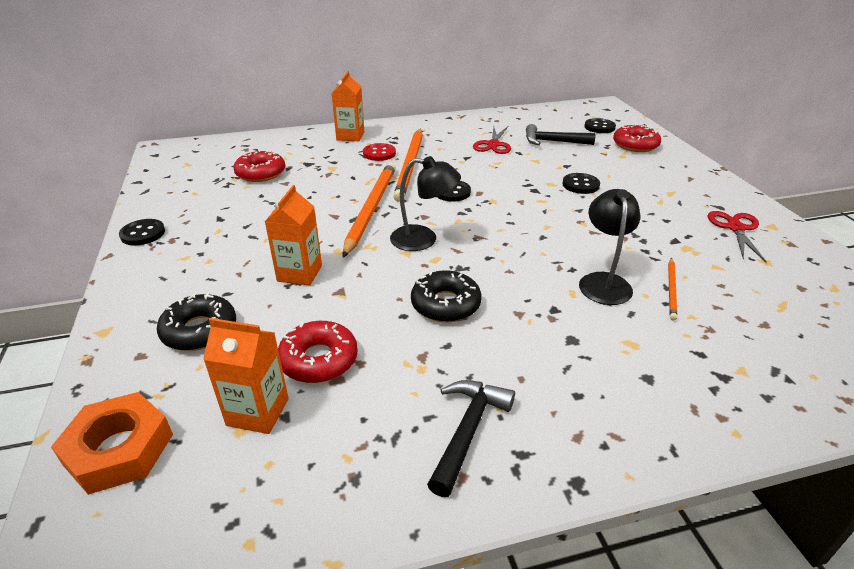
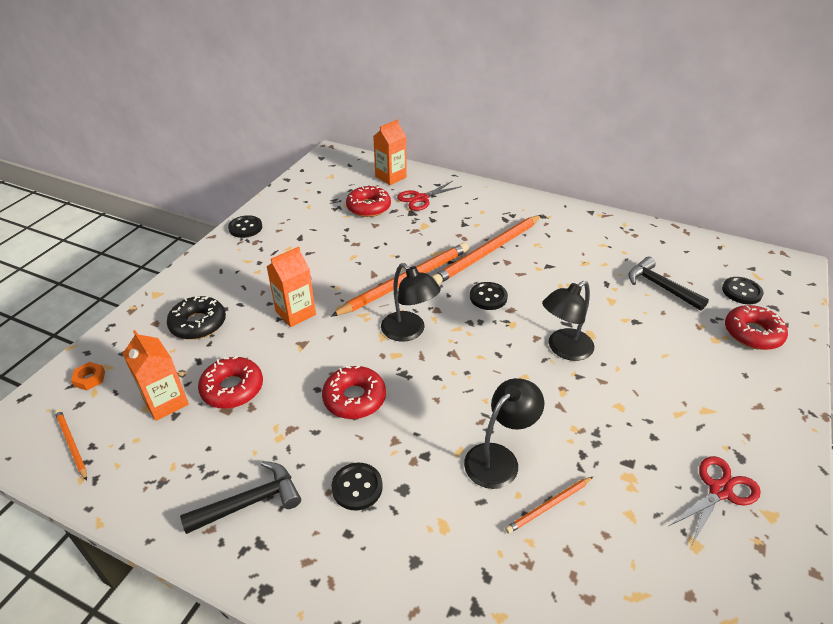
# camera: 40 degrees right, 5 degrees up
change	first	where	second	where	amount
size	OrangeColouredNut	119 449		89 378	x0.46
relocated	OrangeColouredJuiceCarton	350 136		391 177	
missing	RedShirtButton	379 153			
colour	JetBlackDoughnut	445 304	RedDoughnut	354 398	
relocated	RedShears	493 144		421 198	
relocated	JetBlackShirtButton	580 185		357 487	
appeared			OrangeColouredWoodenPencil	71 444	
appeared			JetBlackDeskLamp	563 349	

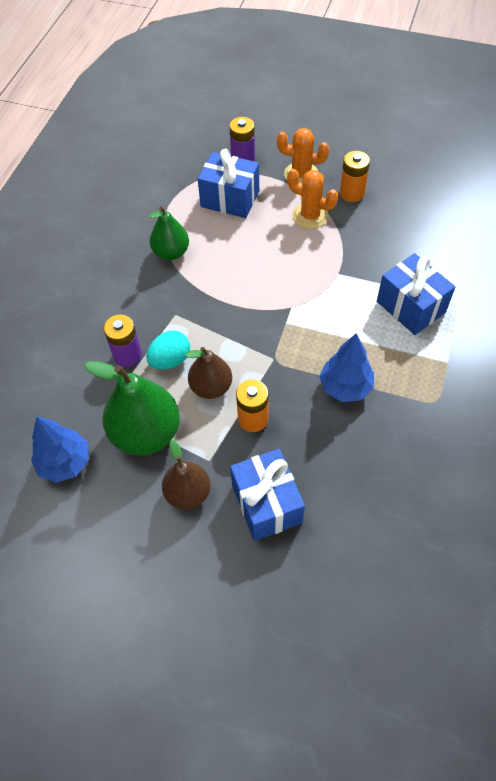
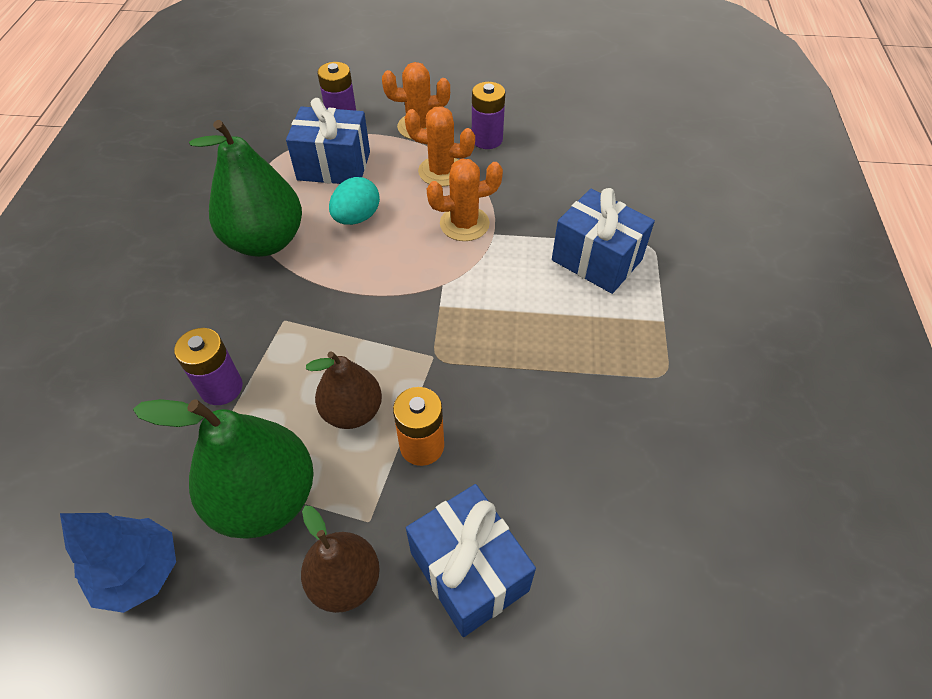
# camera: 15 degrees left, 5 degrees down
change	first	where	second	where	amount
relocated	TurquoiseEggShape	170 360		357 217	
size	GreenToyPear	171 252		265 241	x1.62
missing	CobaltFirTree	345 387			
colour	OrangeColouredAaBattery	352 193	PurpleAaBattery	487 139	
appeared			OrangeColouredCactus	464 224	

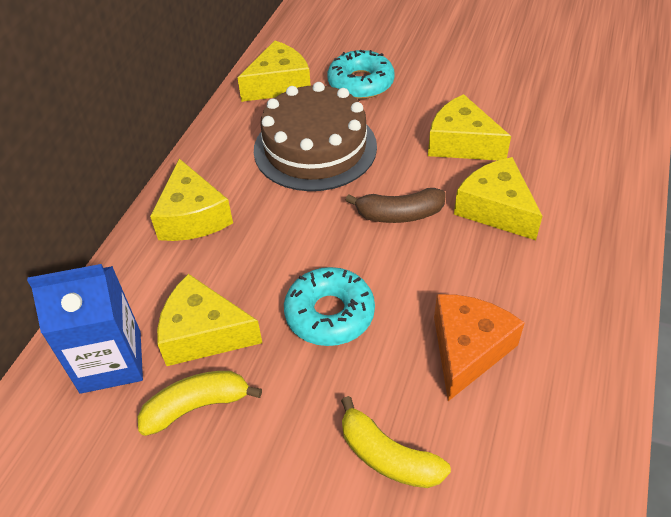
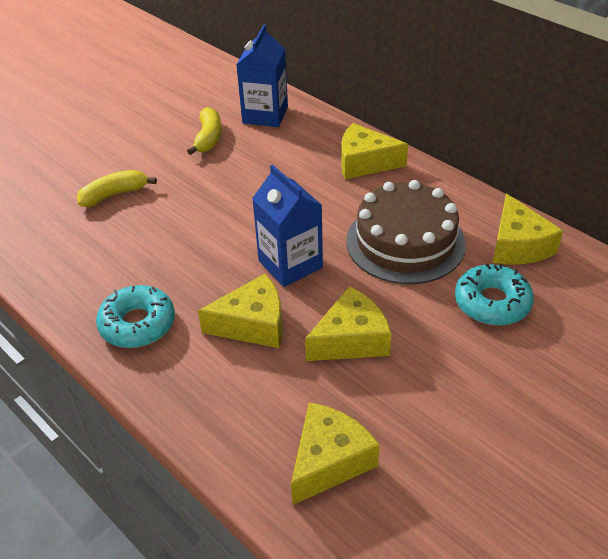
# camera: 115 degrees right, 5 degrees down
change	first	where	second	where	amount
relocated	GoldenCheese	204 333		329 461	
relocated	TurquoiseDoughnut	329 314		137 324	
exchanged	BrownBanana	399 214	CobaltJuiceCarton	290 264	
missing	OrangeColouredCheese	467 350			

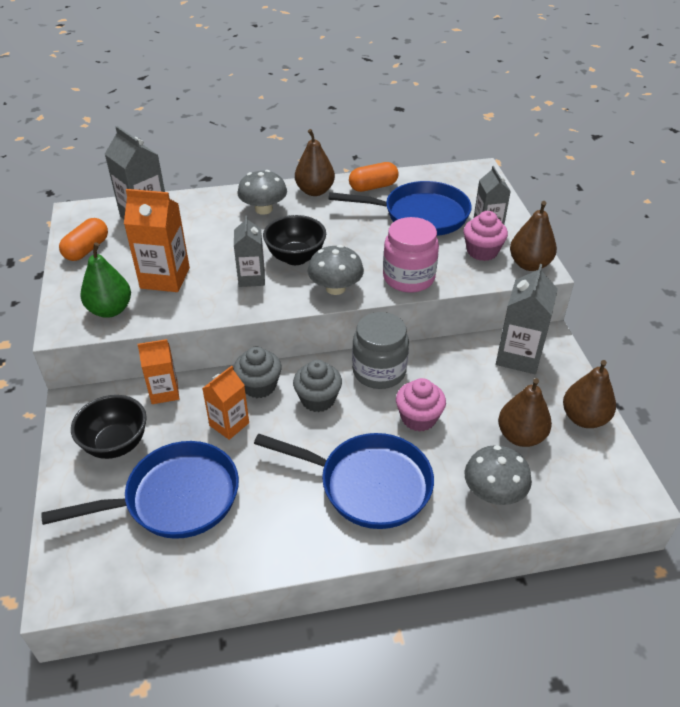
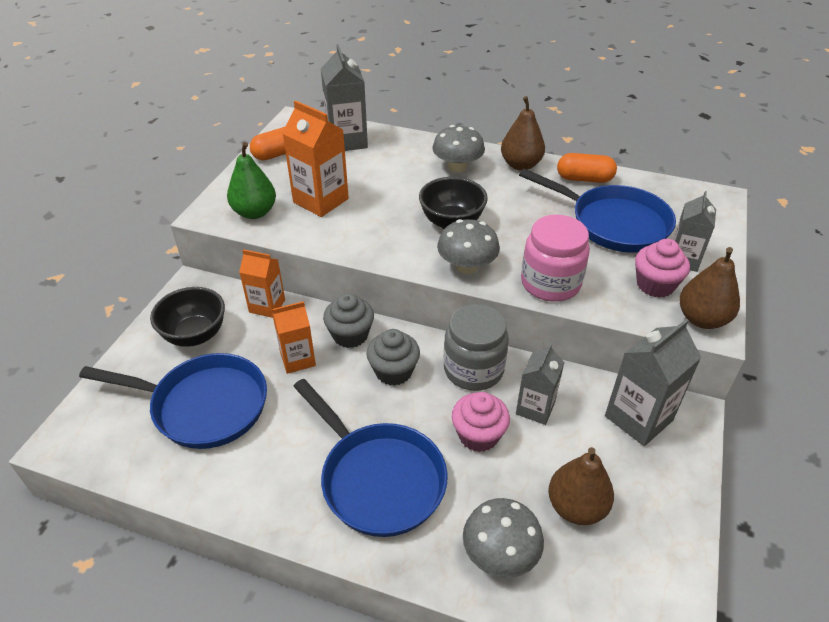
# camera: 30 degrees right, 0 degrees up
change	first	where	second	where	amount
relocated	GrayJuiceCarton	251 278		535 408	
missing	BrownToyPear	584 418			

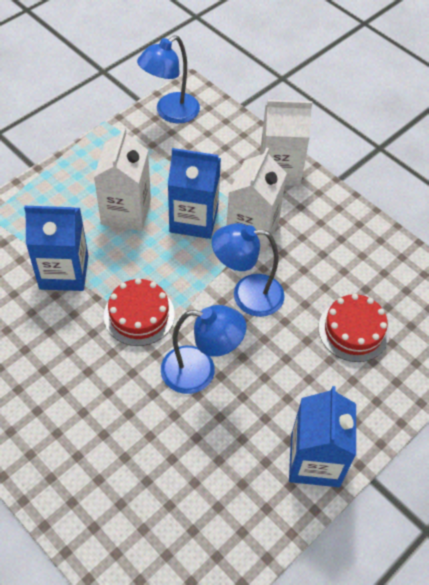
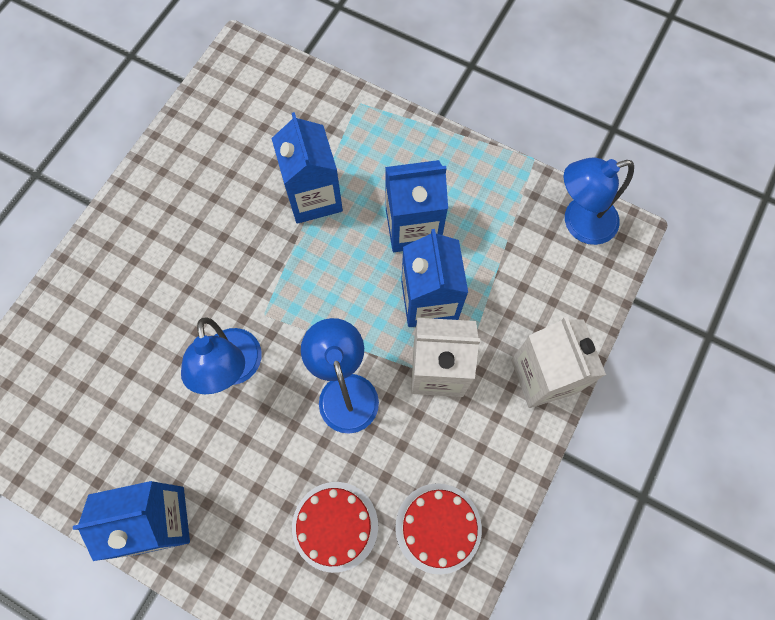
# camera: 75 degrees right, 15 degrees up
change	first	where	second	where	amount
colour	PureWhiteJuiceCarton	126 212	CobaltJuiceCarton	412 227	
relocated	RedGateau	139 315		438 528	
spun	CobaltDeskLamp	170 113		579 223	45 degrees counterclockwise

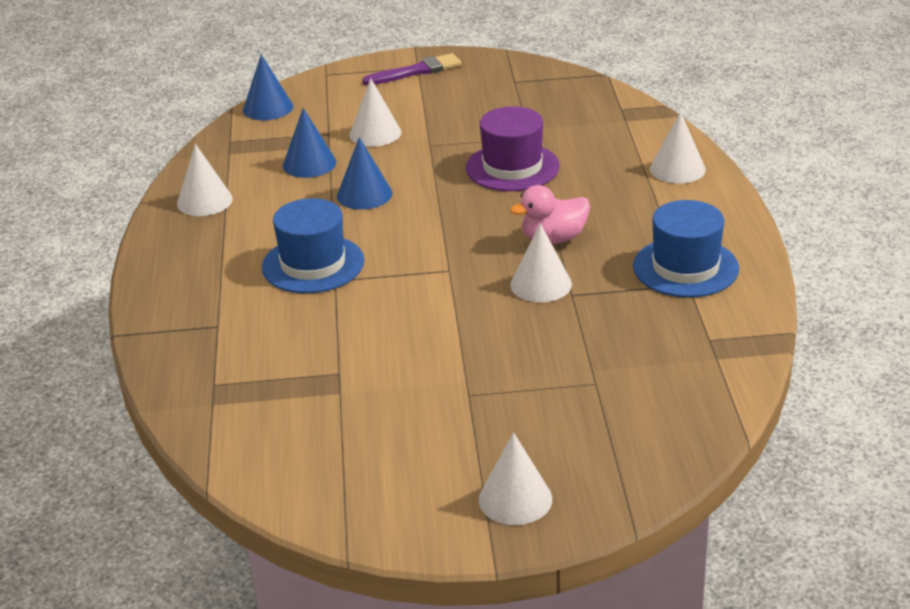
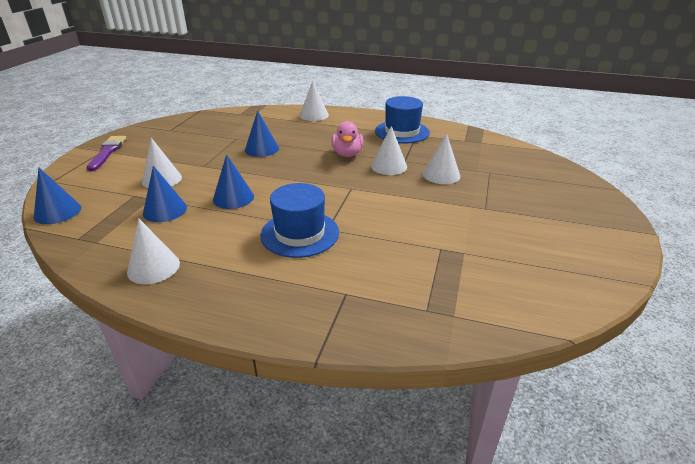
# camera: 70 degrees left, 0 degrees up
change	first	where	second	where	amount
exchanged	PurpleHat	512 167	CobaltSolidCone	261 149	
relocated	PureWhiteSolidCone	515 499		441 175	

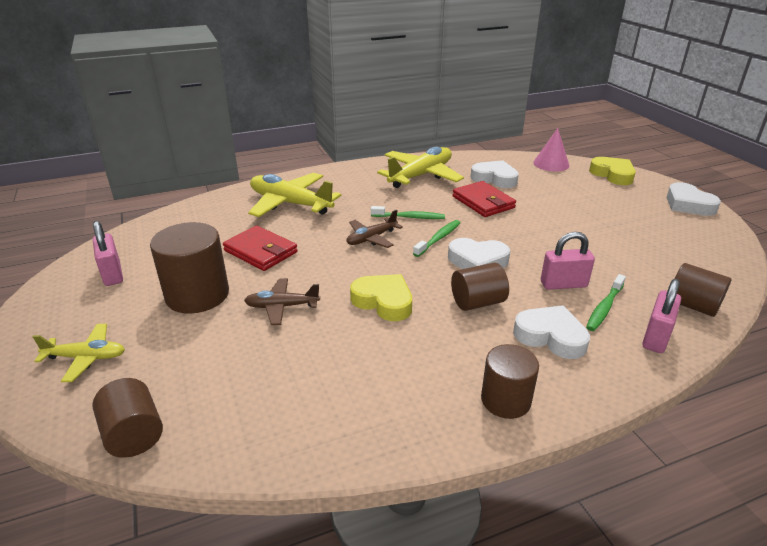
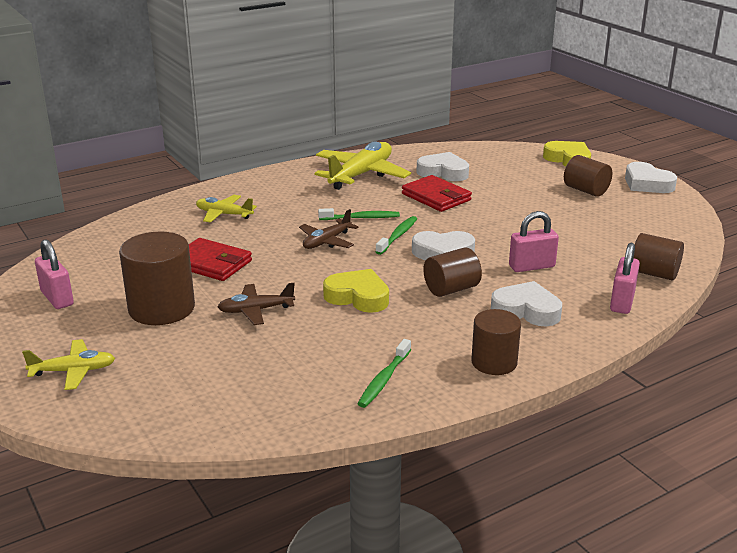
# camera: 10 degrees left, 5 degrees down
change	first	where	second	where	amount
relocated	BrownCylinder	134 434		586 190	
size	GoldenAeroplane	290 203		224 214	x0.56
missing	PinkSolidCone	551 164			
relocated	GreenToothBrush	604 308		384 380	

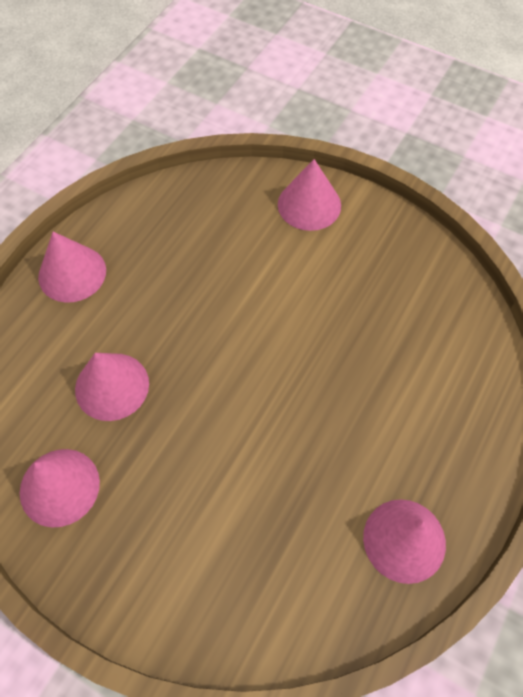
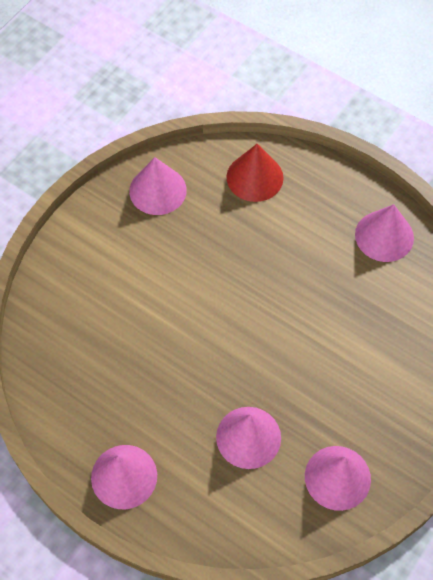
# camera: 85 degrees left, 0 degrees up
change	first	where	second	where	amount
relocated	PinkSolidCone	309 205		158 190	
appeared			RedSolidCone	254 177	

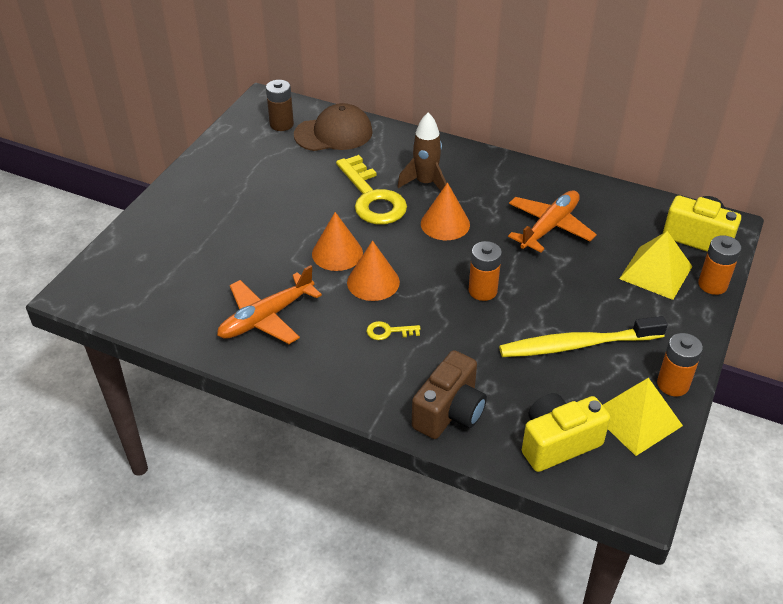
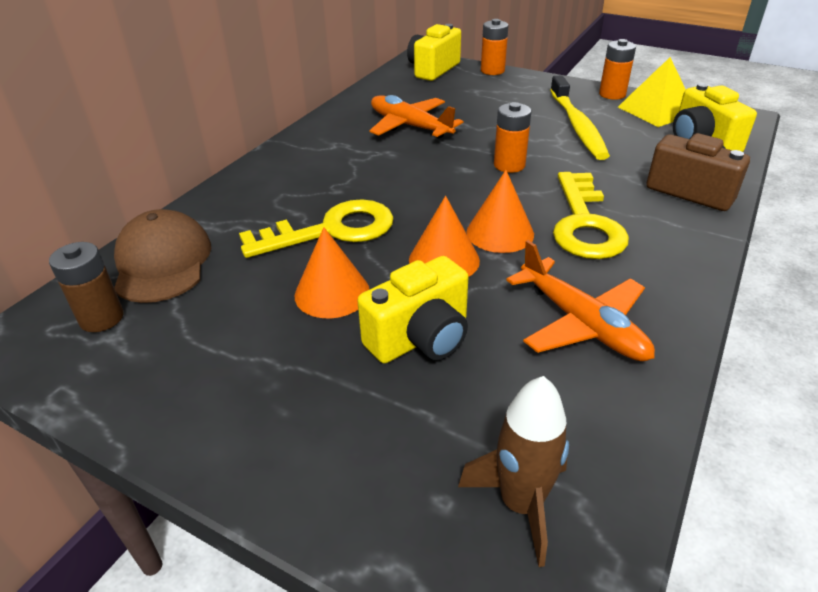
# camera: 85 degrees left, 5 degrees down
change	first	where	second	where	amount
size	GoldenDoorKey	388 331		585 223	x2.38
relocated	BrownSpaceship	425 183		521 504	
relocated	OrangeColouredSolidCone	445 224		332 293	
missing	GoldenPyramidShape	656 272			
appeared			GoldenPhotoCamera	420 338	

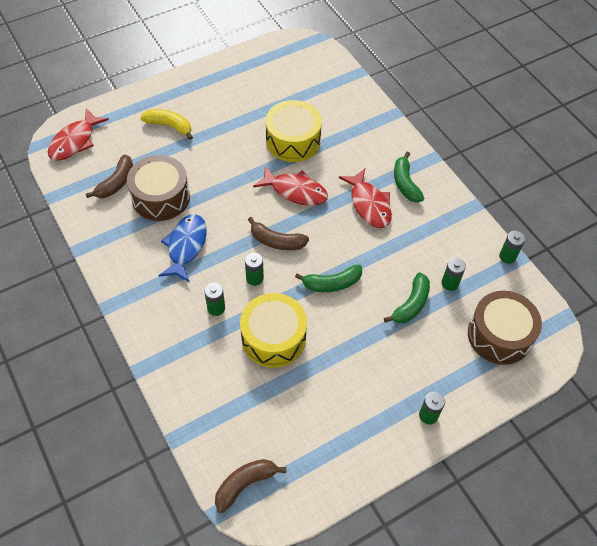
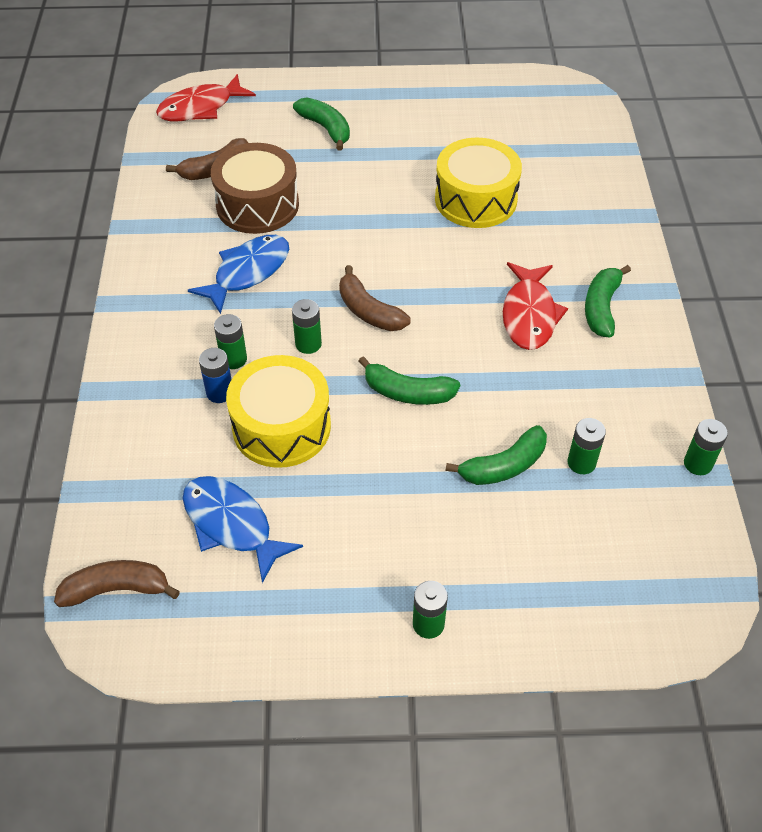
# camera: 30 degrees right, 5 degrees down
change	first	where	second	where	amount
colour	GoldenBanana	169 126	GreenBanana	326 128	
missing	RedFishFigure	295 191			
missing	BrownDrum	499 335			
appeared			CobaltFishFigure	231 525	
appeared			CobaltAaBattery	220 392	

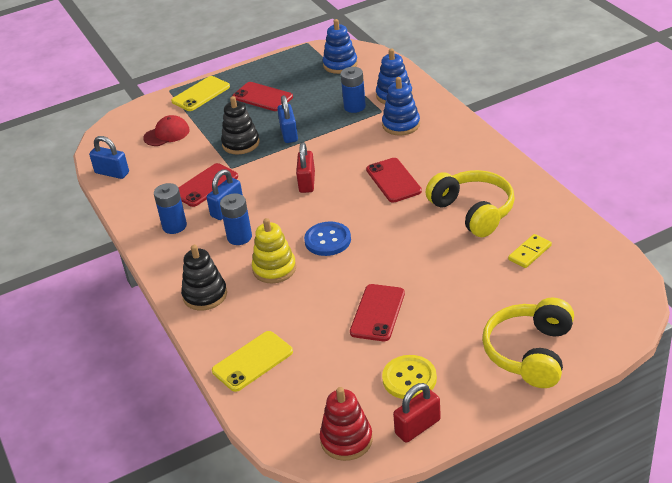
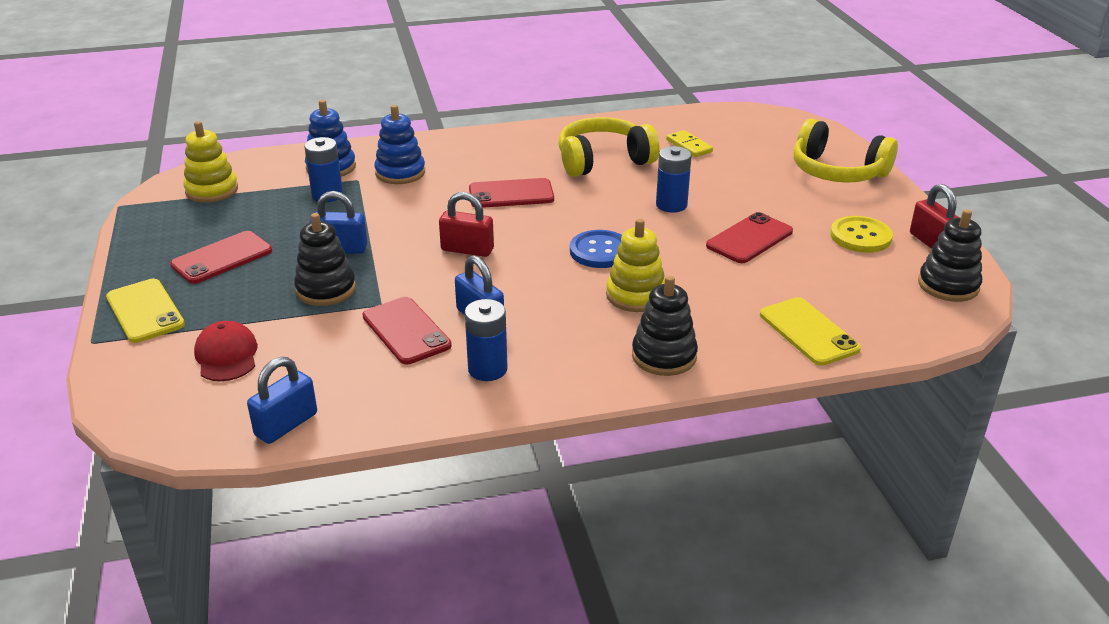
# camera: 80 degrees left, 5 degrees down
change	first	where	second	where	amount
relocated	CobaltAaBattery	239 237		671 205	
colour	RedStackingToy	346 440	JetBlackStackingToy	948 285	
colour	CobaltStackingToy	340 64	GoldenStackingToy	212 190	
spun	RedSmartphone	377 313		749 239	75 degrees counterclockwise

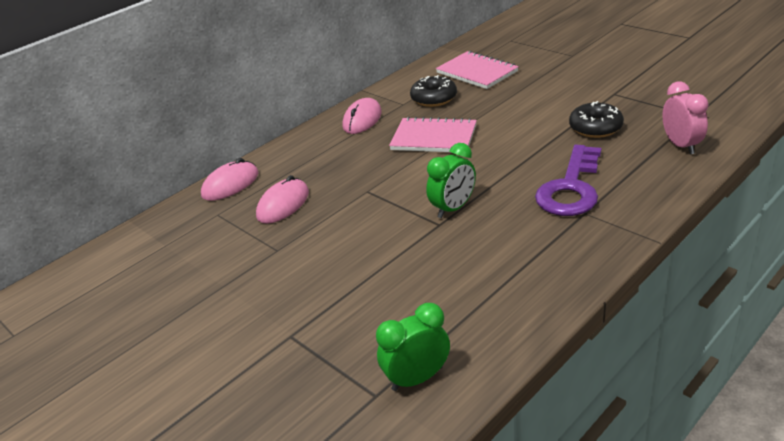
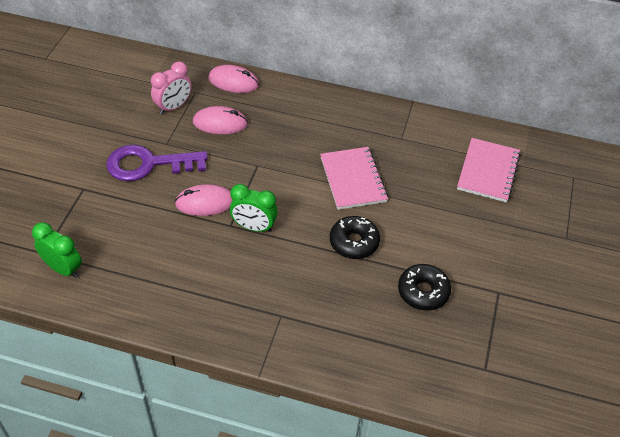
# camera: 55 degrees right, 15 degrees up
change	first	where	second	where	amount
relocated	PinkMouse	362 119		205 203	
relocated	JetBlackDoughnut	434 98		354 242	
relocated	PurpleDoorKey	571 188		148 164	
relocated	PinkClock	681 145		173 107	

